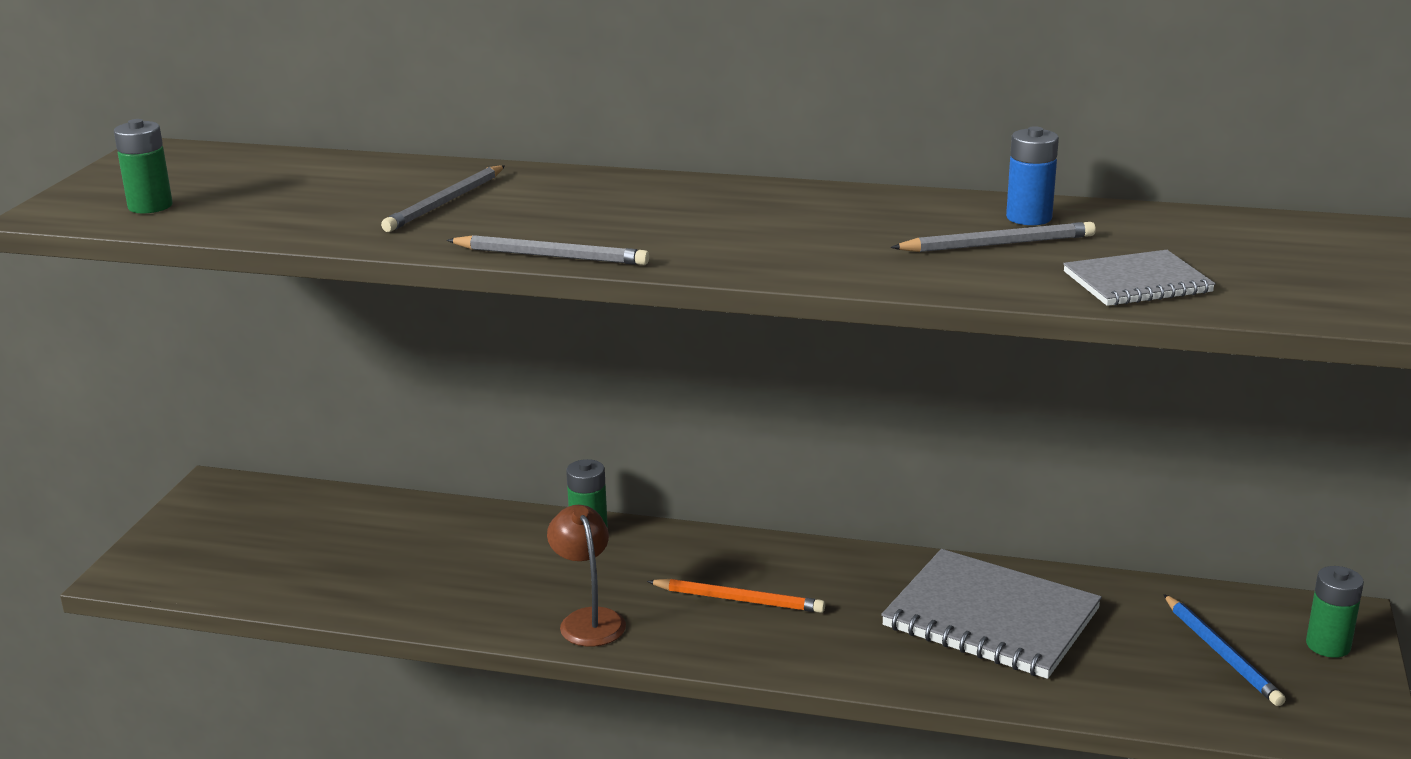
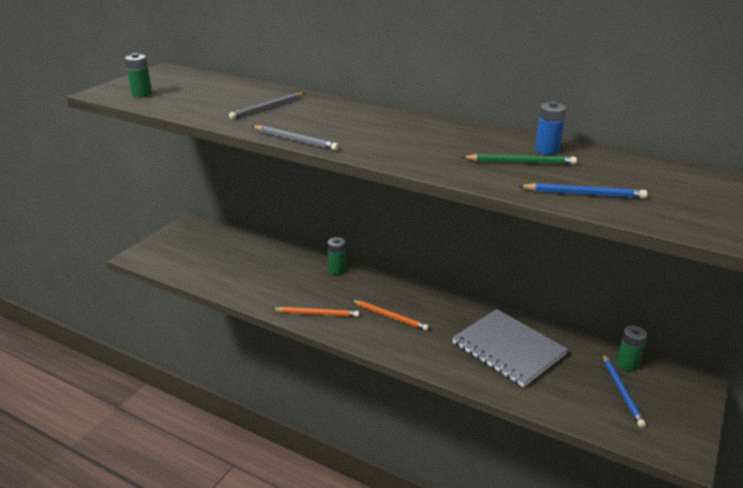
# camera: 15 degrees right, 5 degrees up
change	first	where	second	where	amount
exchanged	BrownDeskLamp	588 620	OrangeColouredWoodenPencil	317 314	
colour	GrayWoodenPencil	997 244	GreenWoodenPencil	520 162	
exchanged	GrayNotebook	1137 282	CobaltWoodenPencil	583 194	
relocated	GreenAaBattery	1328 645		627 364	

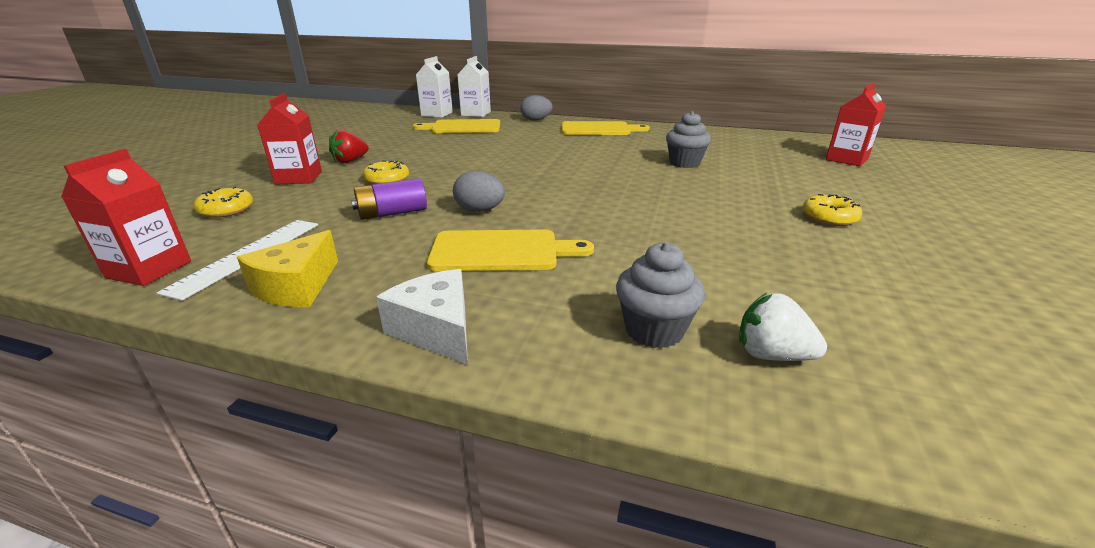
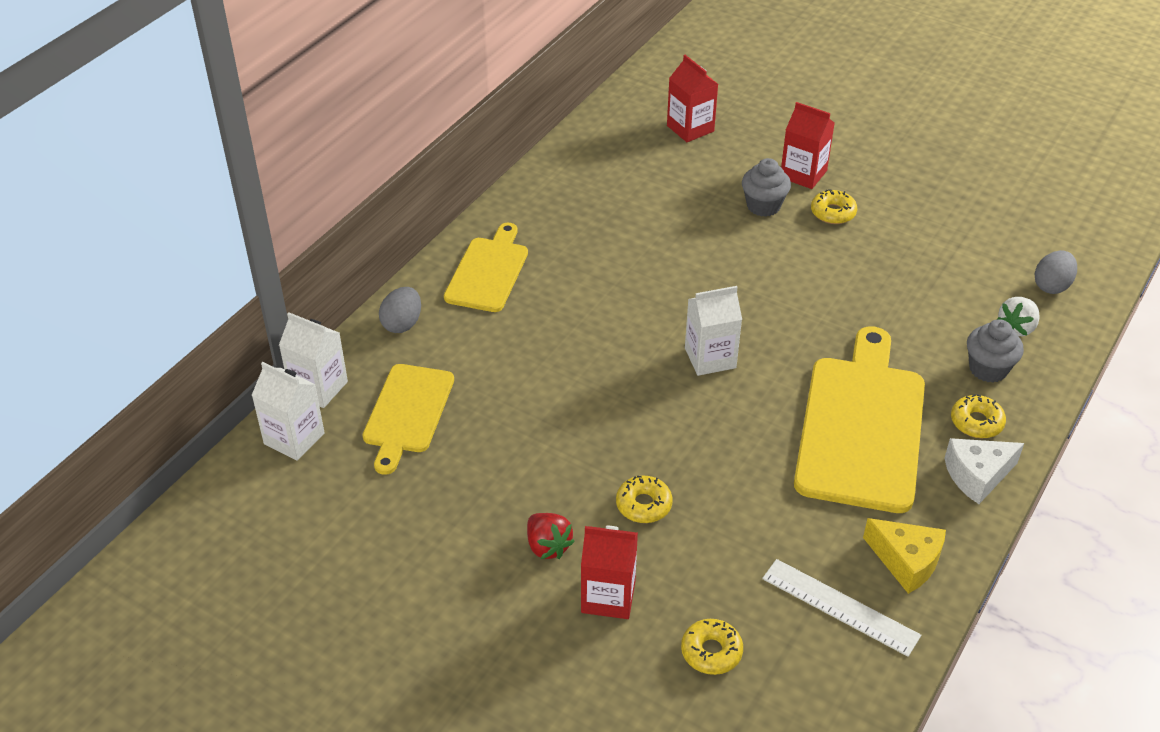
# camera: 75 degrees left, 15 degrees up
change	first	where	second	where	amount
relocated	RedJuiceCarton	149 269		803 174	
missing	PurpleAaBattery	392 213			
size	GoldenCuttingBoard	501 251		862 427	x1.69
relocated	GrayEggShape	479 210		1051 286	
relocated	GrayMuffin	684 163		763 206	
appeared			PureWhiteJuiceCarton	710 358	
appeared			GoldenDoughnut	976 422	

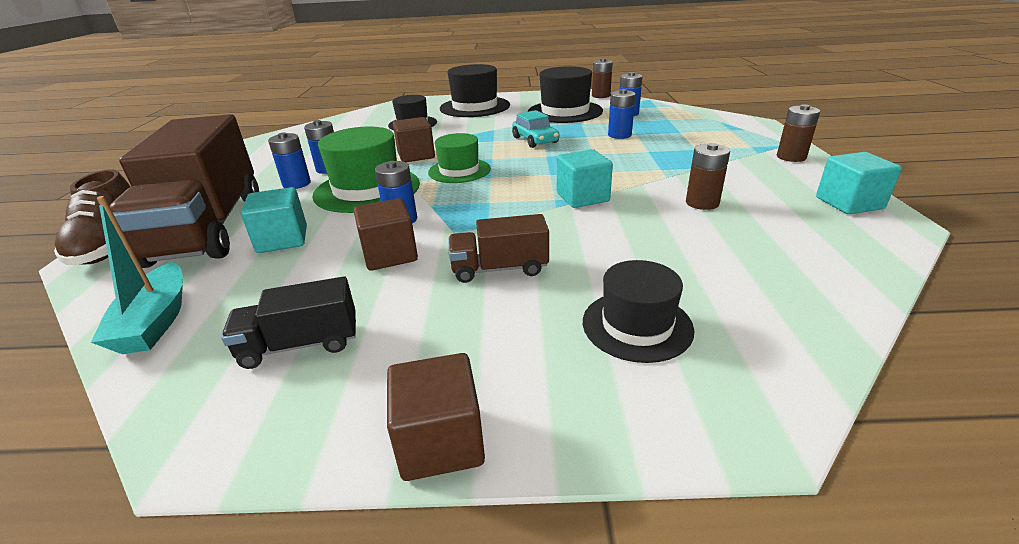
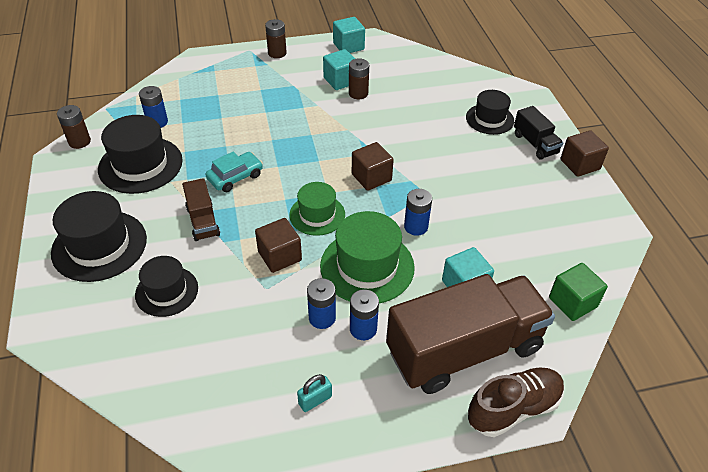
# camera: 105 degrees left, 15 degrees up
change	first	where	second	where	amount
exchanged	TurquoiseSailboat	156 321	GreenSolidCube	572 302	
relocated	JetBlackLorry	300 344		535 144	
relocated	BrownSolidCube	390 255		371 177	
relocated	BrownLorry	499 269		203 221	
relocated	TurquoiseSolidCube	582 197		340 80	
missing	CobaltAaBattery	619 135			
appeared			TurquoiseLock	315 400	

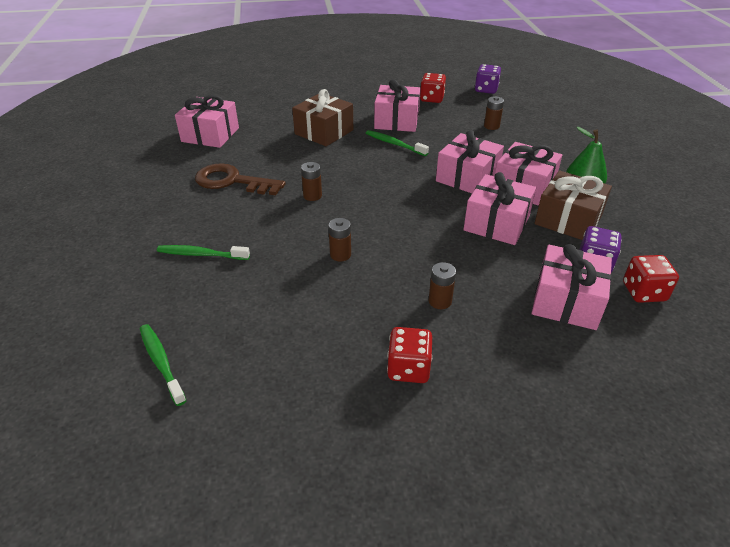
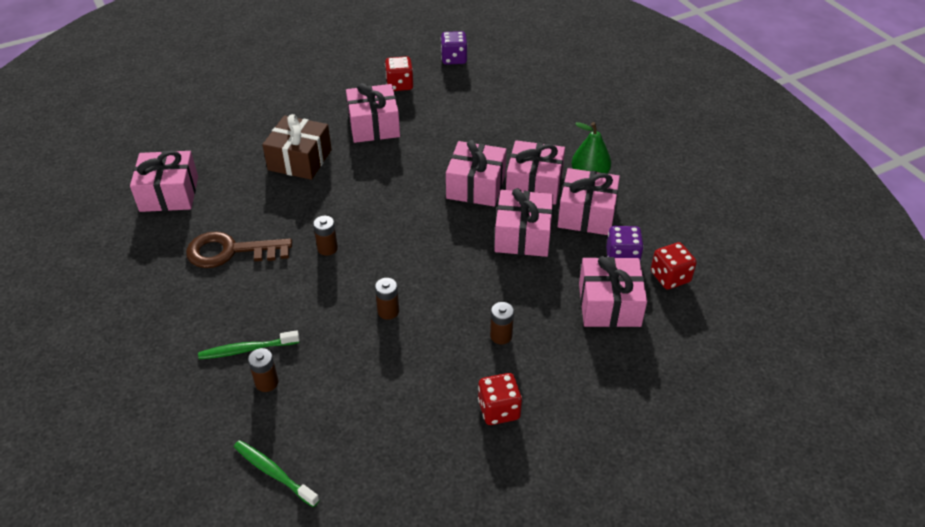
# camera: 20 degrees left, 5 degrees up
change	first	where	second	where	amount
missing	GreenToothBrush	394 144			
relocated	BrownAaBattery	491 126		266 382	
colour	BrownGift	568 219	PinkGift	586 214	

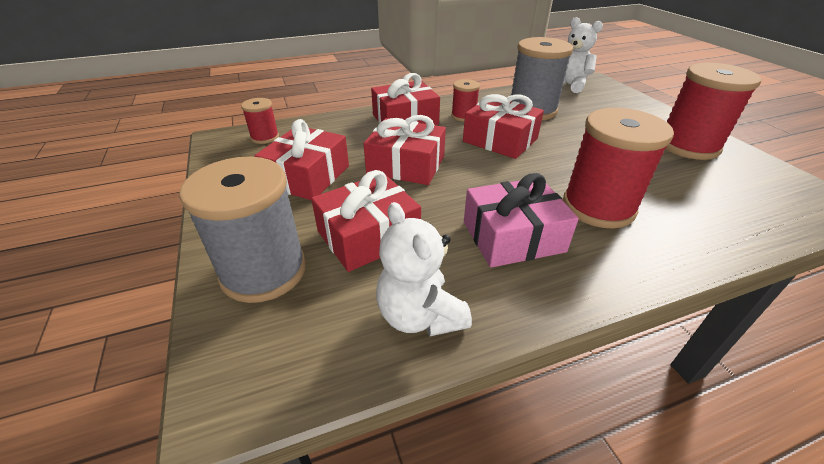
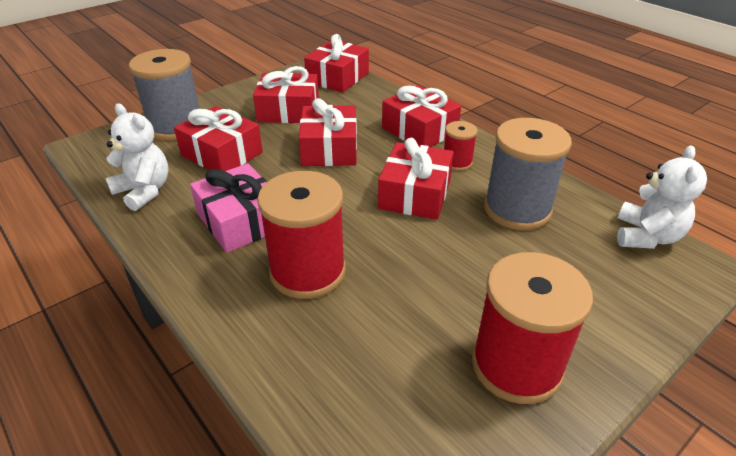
# camera: 70 degrees right, 0 degrees up
change	first	where	second	where	amount
exchanged	RedSpool	265 137	RedGift	337 78	
spun	PureWhiteTeddyBear	420 315		144 191	90 degrees clockwise

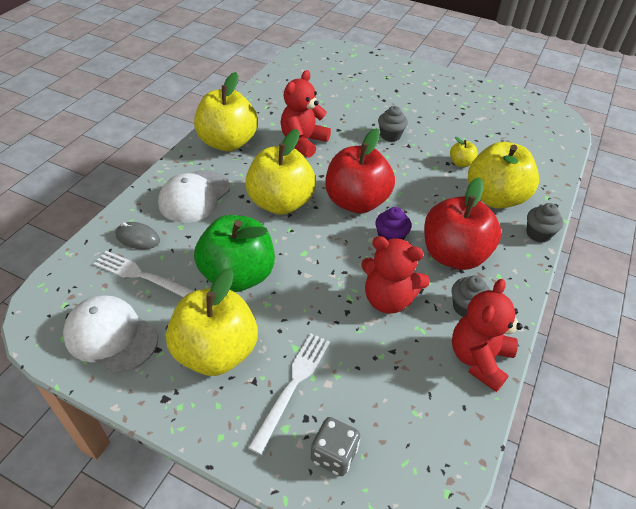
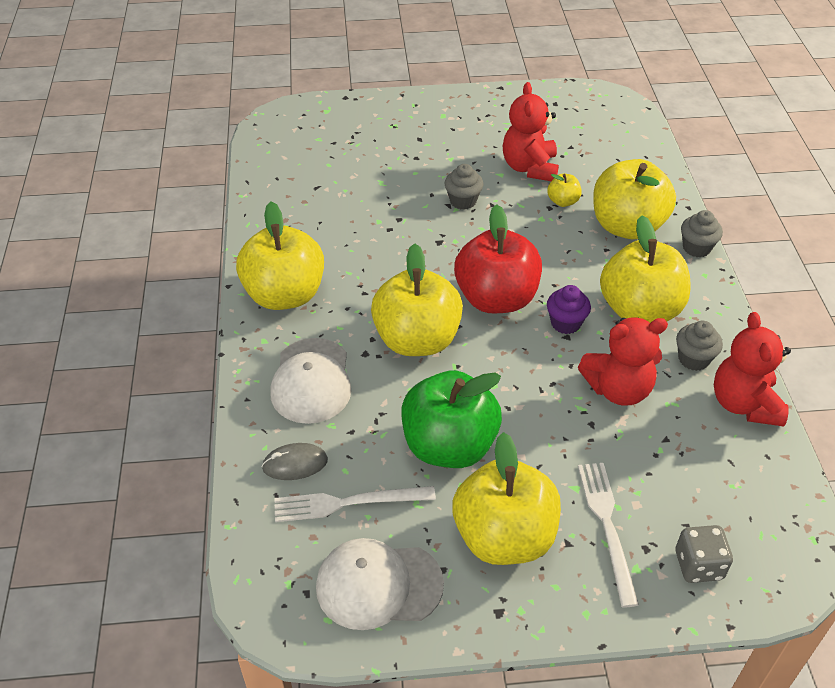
# camera: 30 degrees left, 0 degrees up
change	first	where	second	where	amount
relocated	RedTeddyBear	303 142		529 168	
colour	RedToyApple	453 255	GoldenToyApple	639 310	

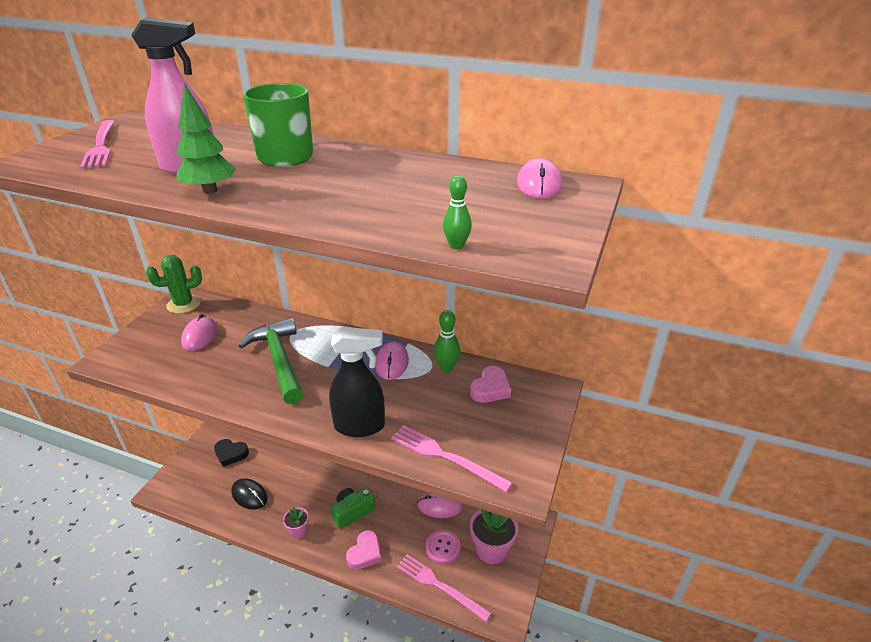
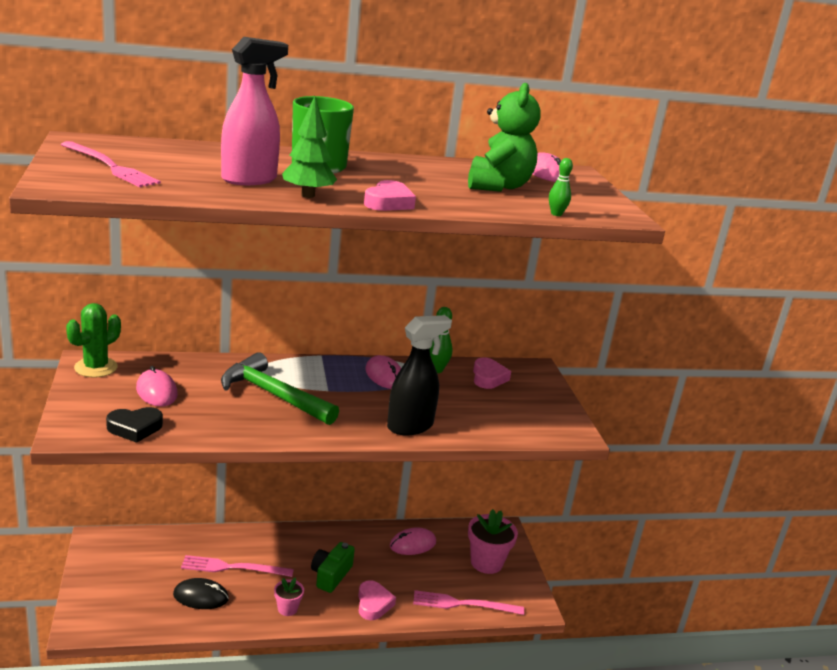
# camera: 35 degrees left, 10 degrees down
change	first	where	second	where	amount
relocated	JetBlackHeartShape	231 454		135 428	
relocated	PinkTableFork	445 457		233 568	
missing	PinkShirtButton	443 547			
appeared			PinkHeartShape	388 202	
appeared			GreenTeddyBear	498 186	

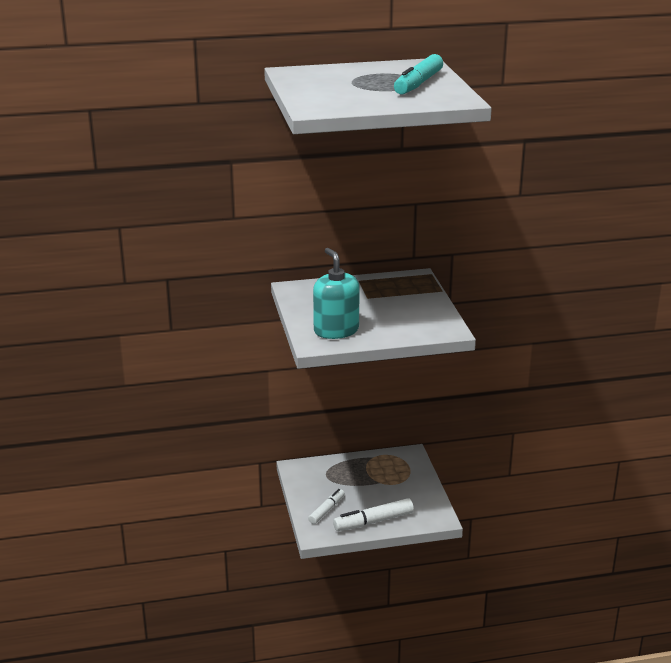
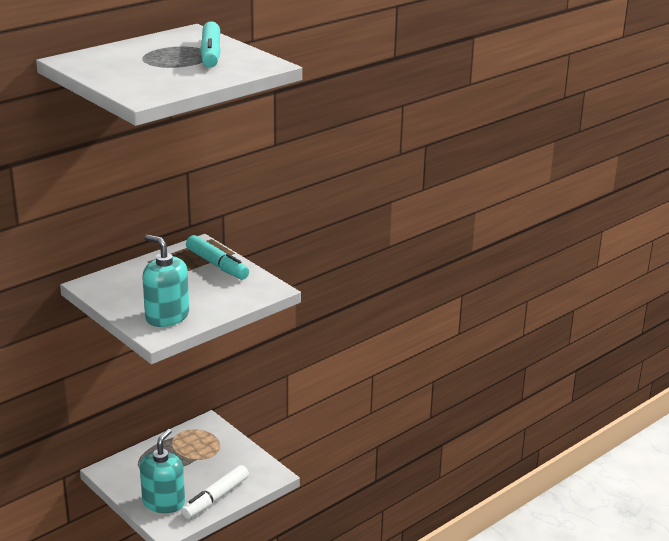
# camera: 30 degrees left, 0 degrees up
change	first	where	second	where	amount
exchanged	PureWhiteMarker	326 510	TurquoisePumpBottle	163 502	
appeared			TurquoiseMarker	217 265	

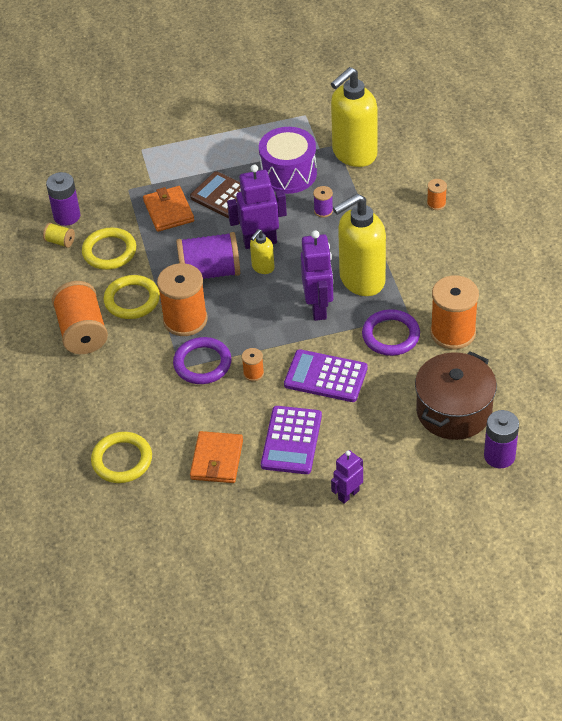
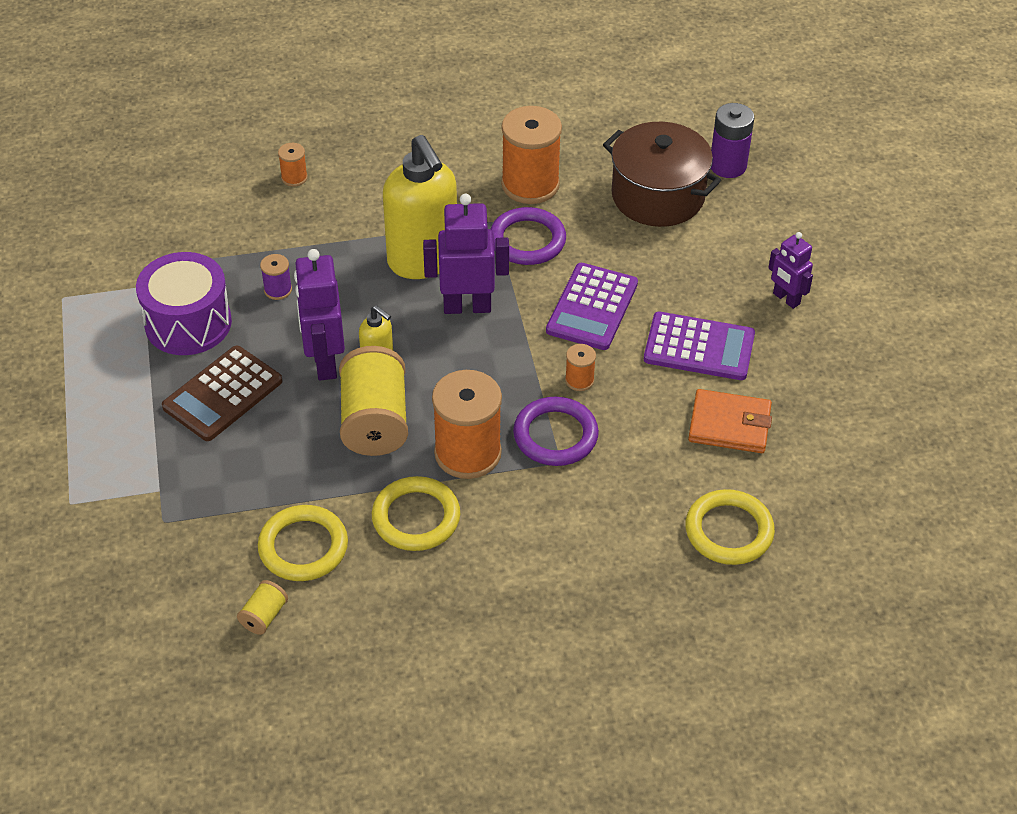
# camera: 90 degrees left, 0 degrees up
change	first	where	second	where	amount
missing	PurpleAaBattery	67 216			
missing	OrangeColouredSpool	82 332			
missing	OrangeColouredBillfold	168 211			
colour	PurpleSpool	210 272	GoldenSpool	374 421	
missing	GoldenPumpBottle	354 154			

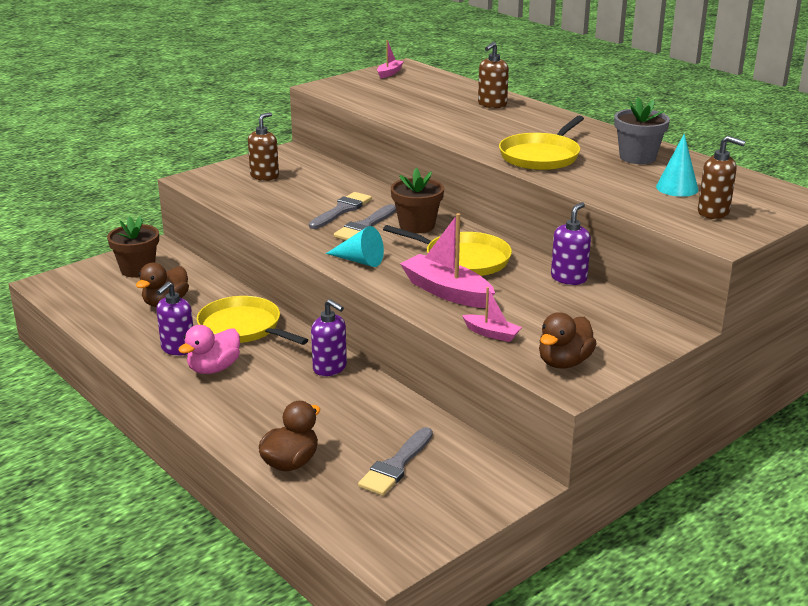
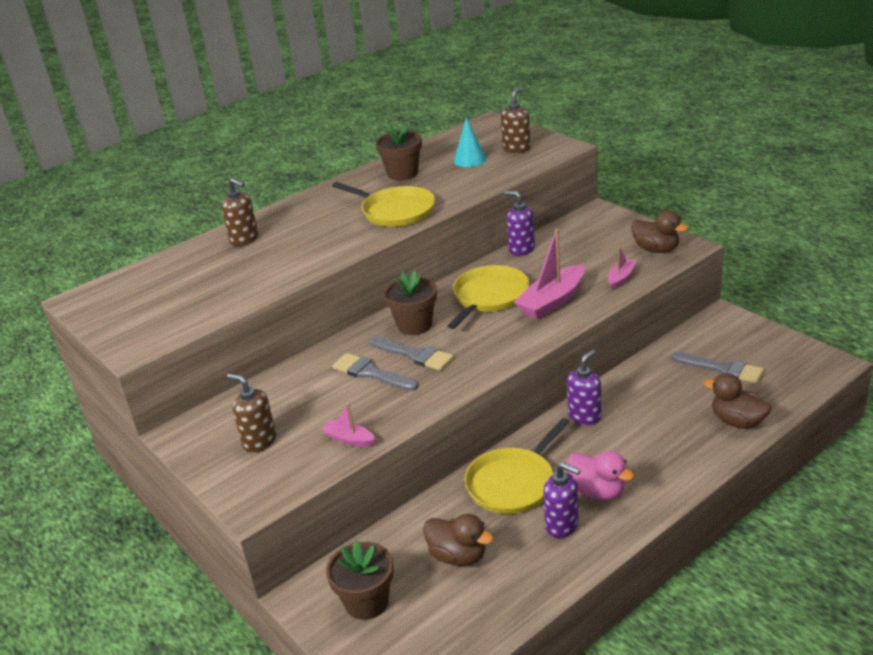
# camera: 85 degrees left, 5 degrees up
change	first	where	second	where	amount
missing	TurquoiseSolidCone	359 261			
relocated	PinkSailboat	389 73		349 439	
colour	GrayPlantPot	637 157	BrownPlantPot	402 173	

